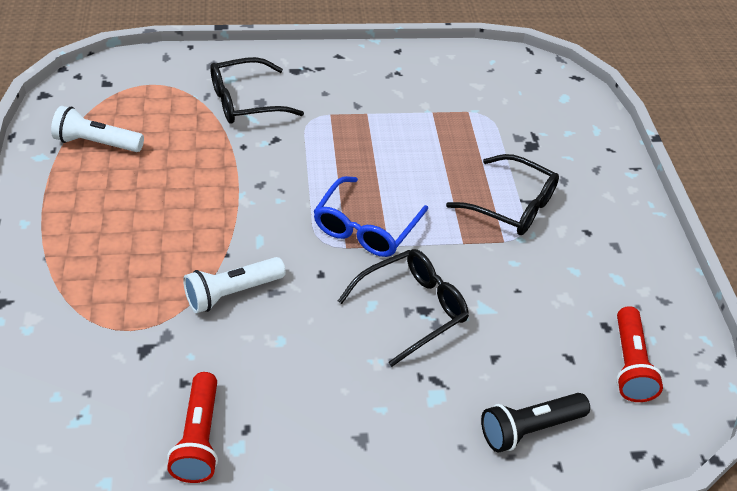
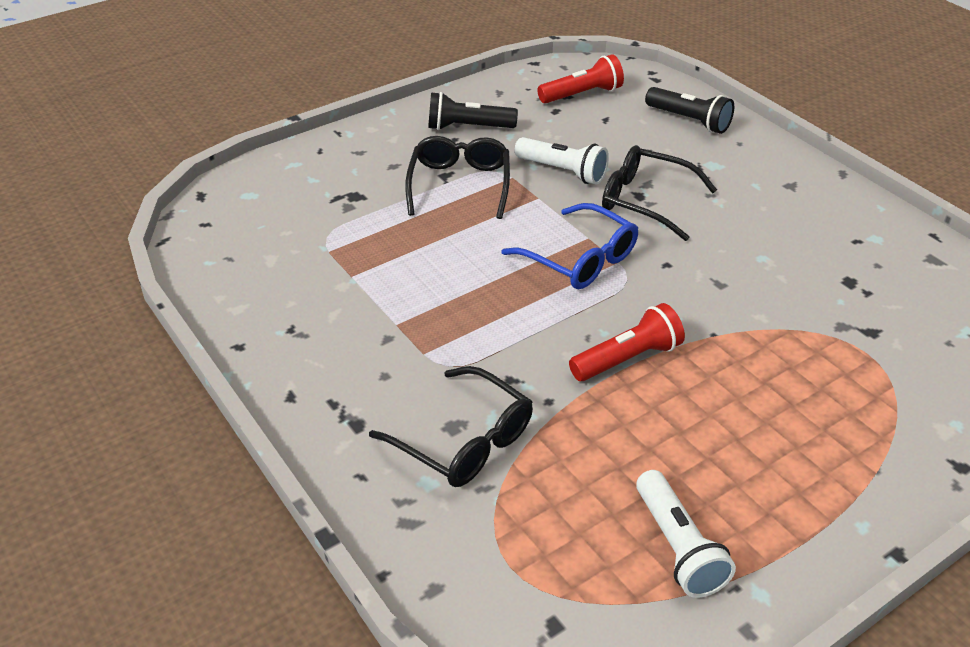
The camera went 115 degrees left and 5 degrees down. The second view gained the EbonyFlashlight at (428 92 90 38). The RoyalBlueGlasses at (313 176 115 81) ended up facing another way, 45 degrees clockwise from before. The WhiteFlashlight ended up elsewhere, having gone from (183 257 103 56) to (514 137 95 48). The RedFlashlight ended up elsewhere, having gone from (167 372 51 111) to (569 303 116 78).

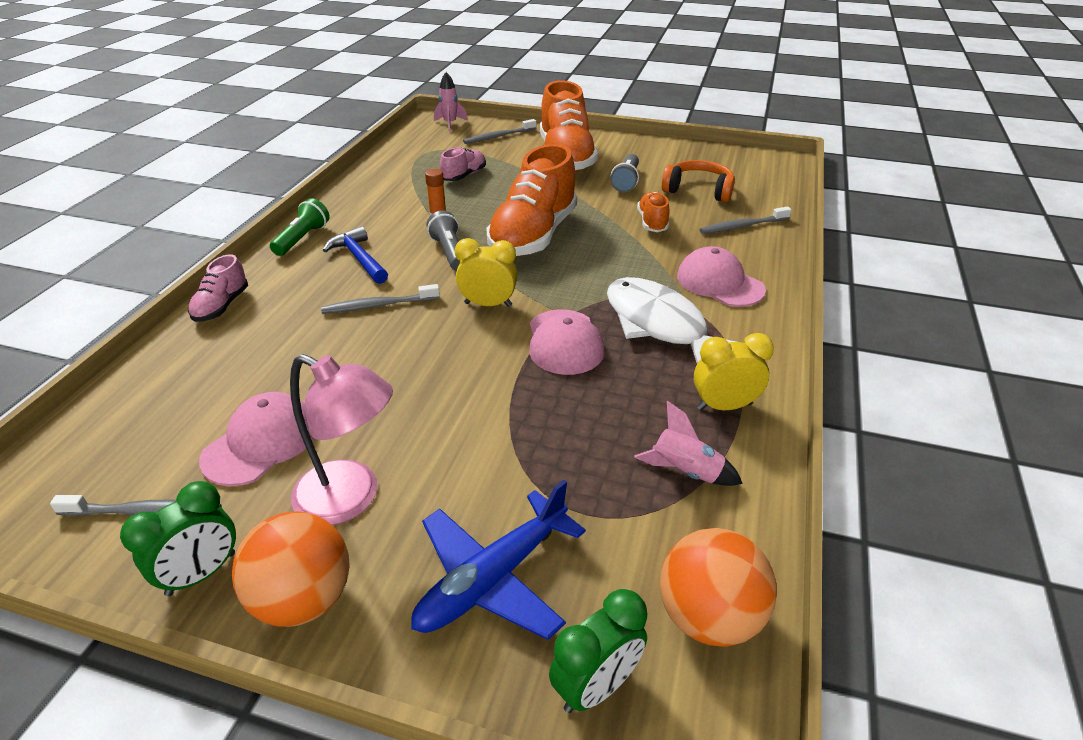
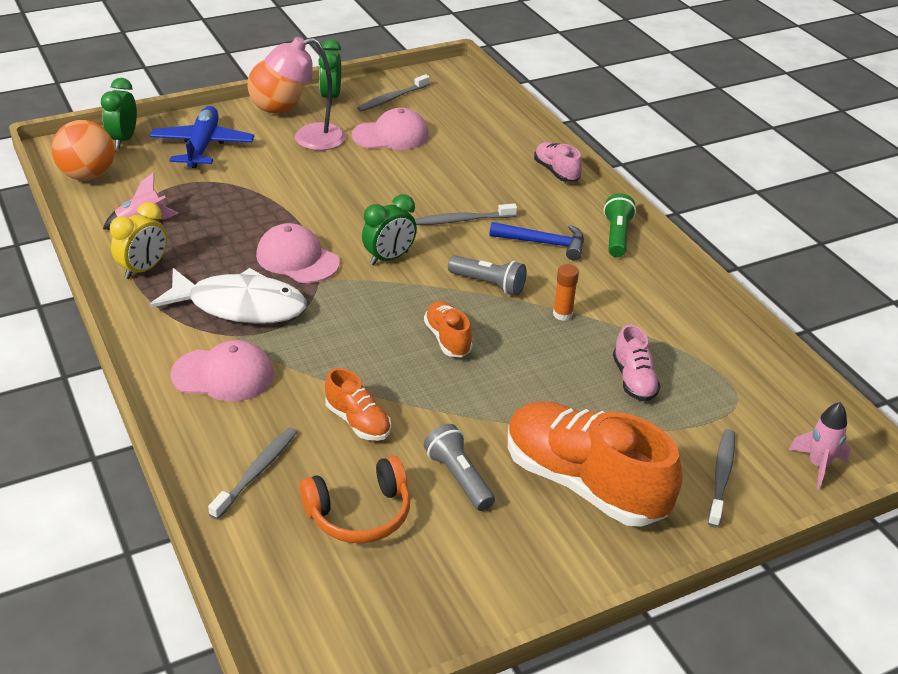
The camera went 135 degrees right and 0 degrees up. The RosePinkCap at (199 392 115 94) ended up facing another way, 90 degrees counterclockwise from before. What was the YellowAlarmClock at (455 238 62 69) turned into the EmeraldAlarmClock at (362 194 55 71). The GreyToothbrush at (321 284 119 30) ended up facing another way, 135 degrees counterclockwise from before. The size of the OrangeColouredSneaker at (486 144 91 112) changed by a factor of 0.48. The EmeraldFlashlight at (270 198 60 58) ended up facing another way, 150 degrees counterclockwise from before.

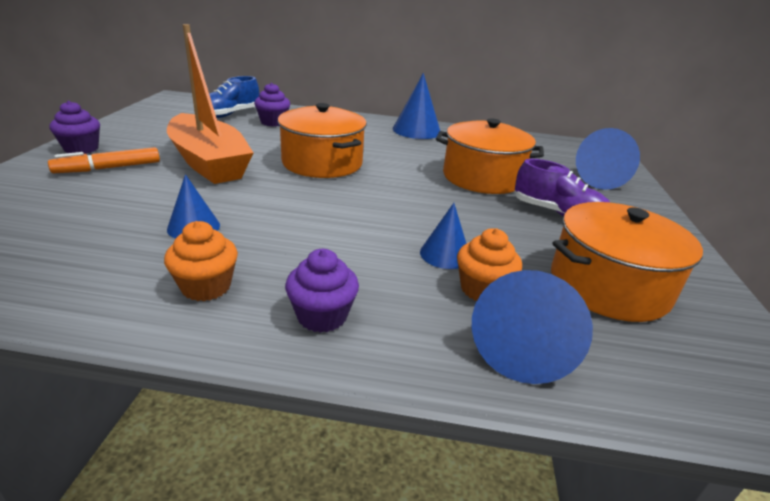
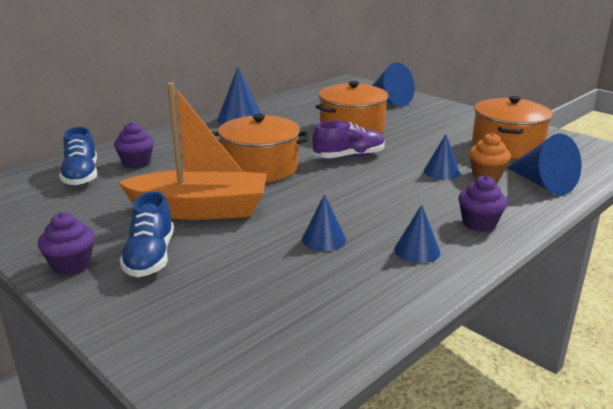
The camera went 50 degrees left and 5 degrees down. Where the OrangeColouredMarkerPen stood at (48 147 112 26), the RoyalBlueSneaker came to stand at (119 191 55 86). The VioletSneaker ended up elsewhere, having gone from (514 159 96 57) to (312 121 73 37). Where the OrangeColouredFairyCake stood at (164 221 74 80), the RoyalBlueCone came to stand at (394 205 46 58).

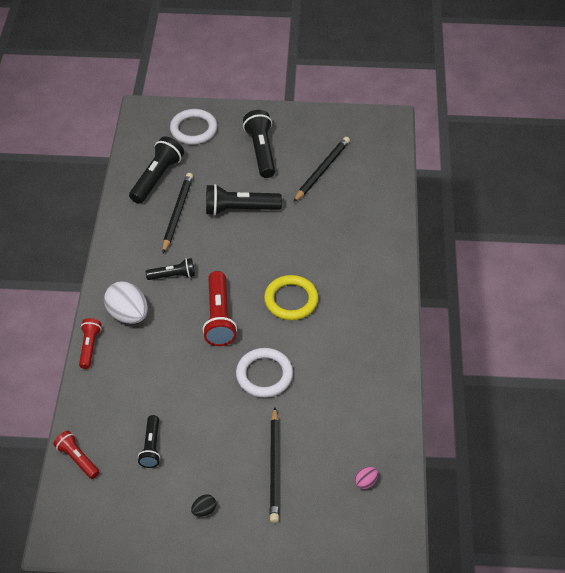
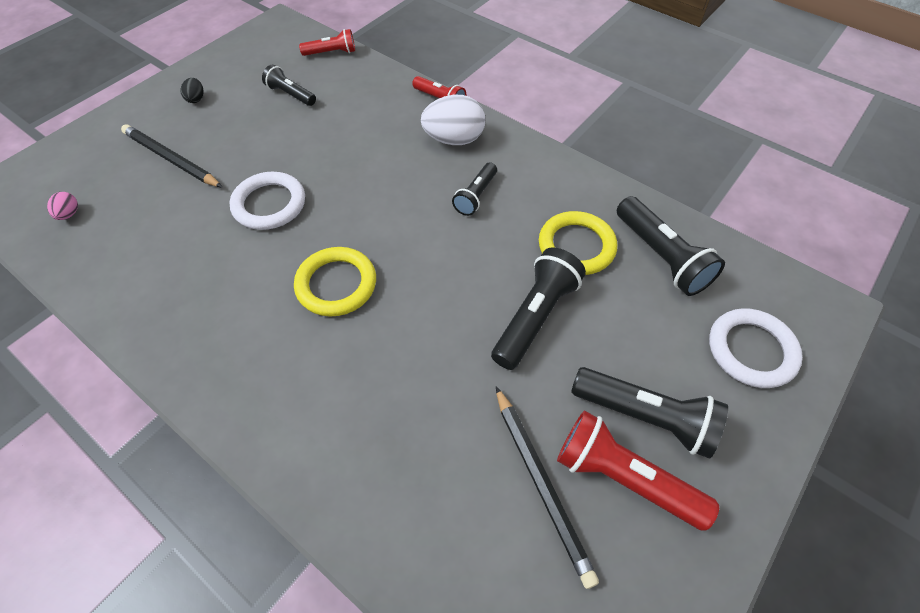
The camera went 125 degrees right and 5 degrees up. Where the EbonyWoodenPencil stood at (162 173 31 80), the YellowRing came to stand at (539 211 78 64). The RedFlashlight ended up elsewhere, having gone from (202 271 35 75) to (557 410 162 121).

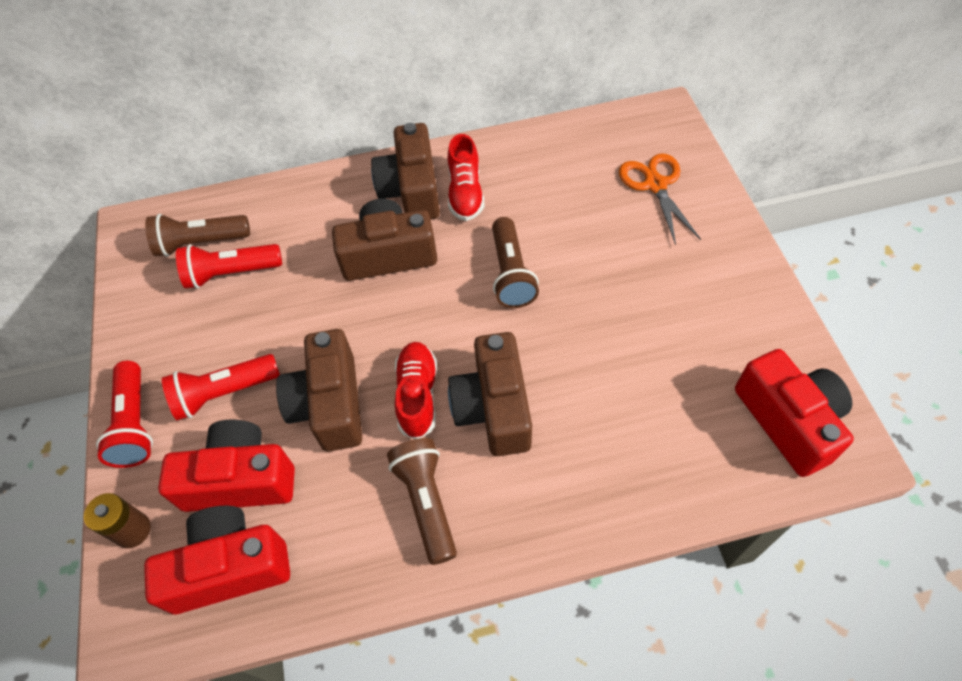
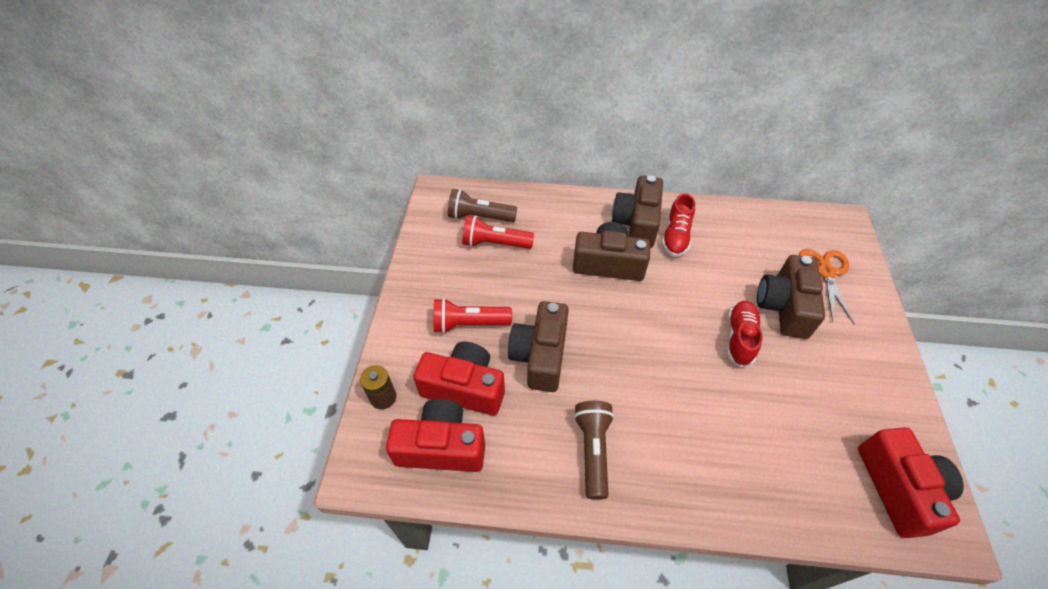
The camera went 15 degrees right and 5 degrees down. The RedSneaker ended up elsewhere, having gone from (395 342 42 97) to (727 301 36 66). The DarkBrownCompactCamera ended up elsewhere, having gone from (448 332 84 124) to (757 255 68 84). The second view lost the RedFlashlight at (96 361 57 107). The second view lost the DarkBrownFlashlight at (492 217 47 91).

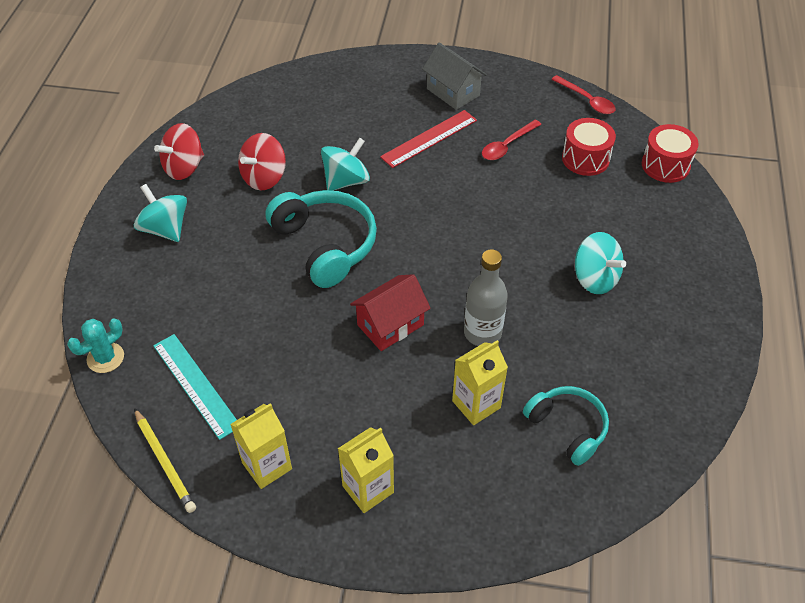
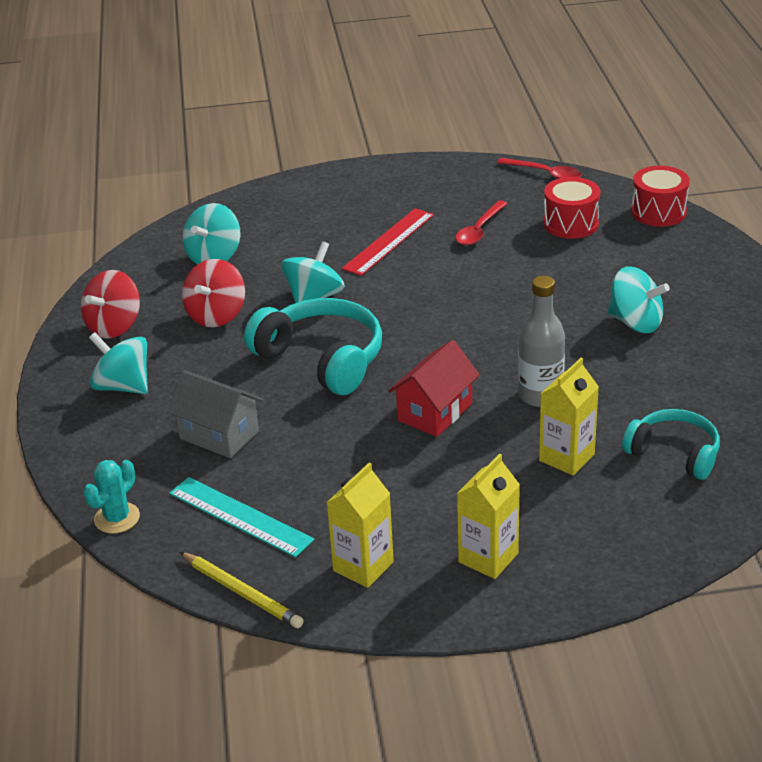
The camera went 15 degrees left and 15 degrees down. The GreyCottage ended up elsewhere, having gone from (422 43 65 67) to (167 370 95 88). The second view gained the TealToyTop at (183 203 57 62).

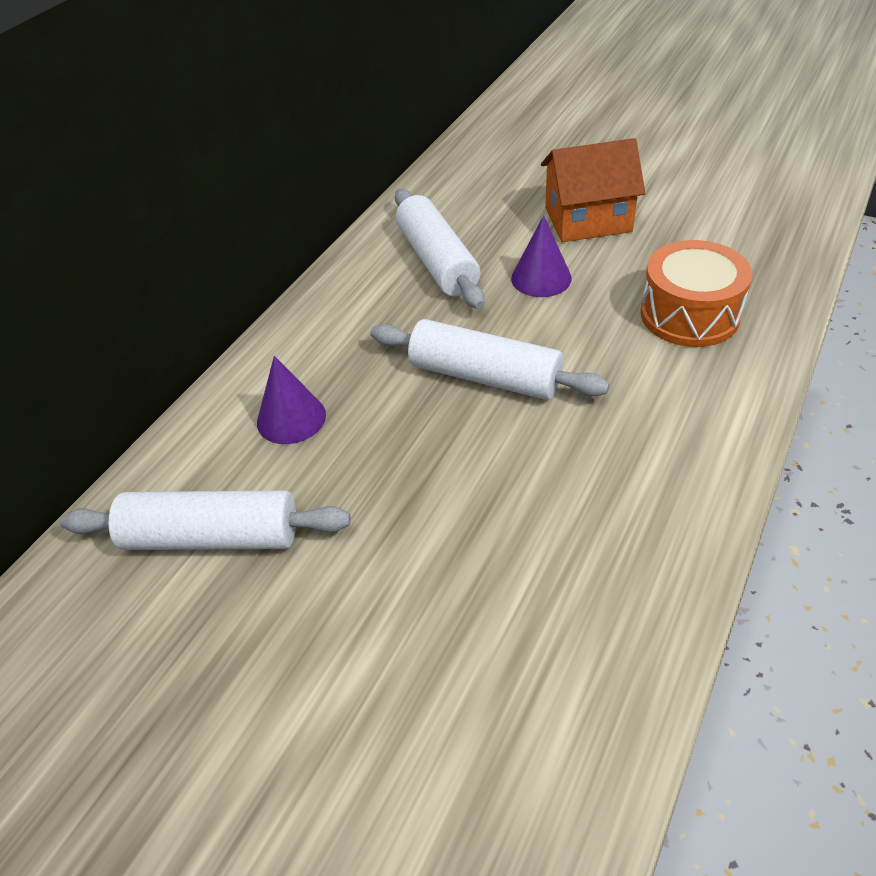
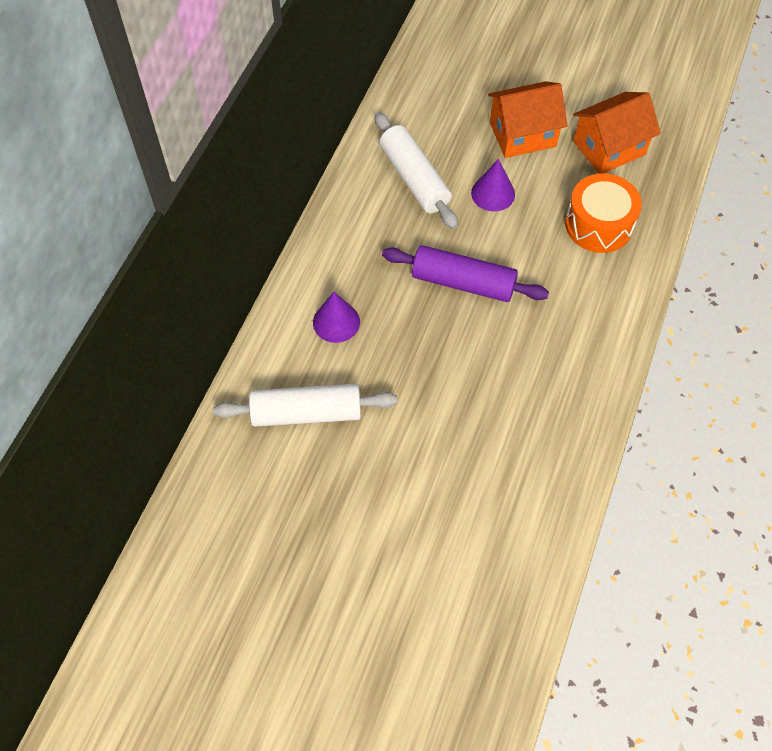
The camera went 10 degrees left and 15 degrees up. What was the WhitePastryRoller at (370 319 239 81) turned into the VioletPastryRoller at (382 245 167 57). The second view gained the OrangeColouredCottage at (573 92 88 82).

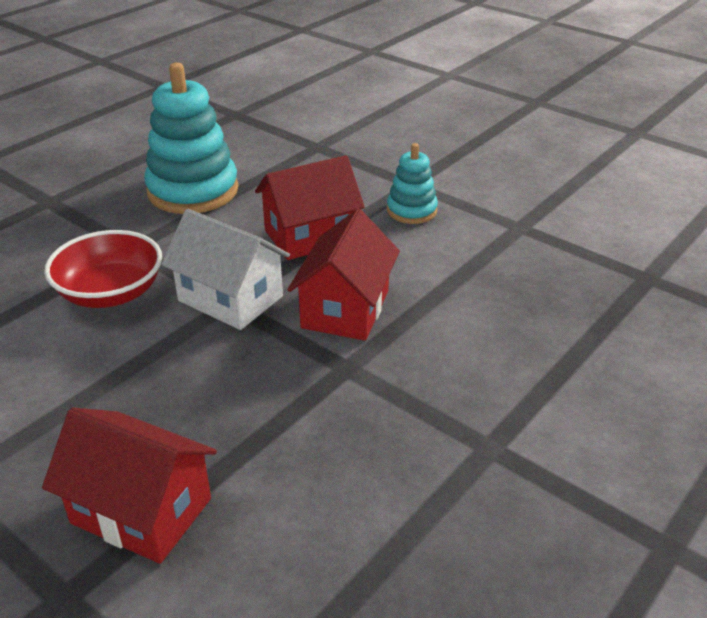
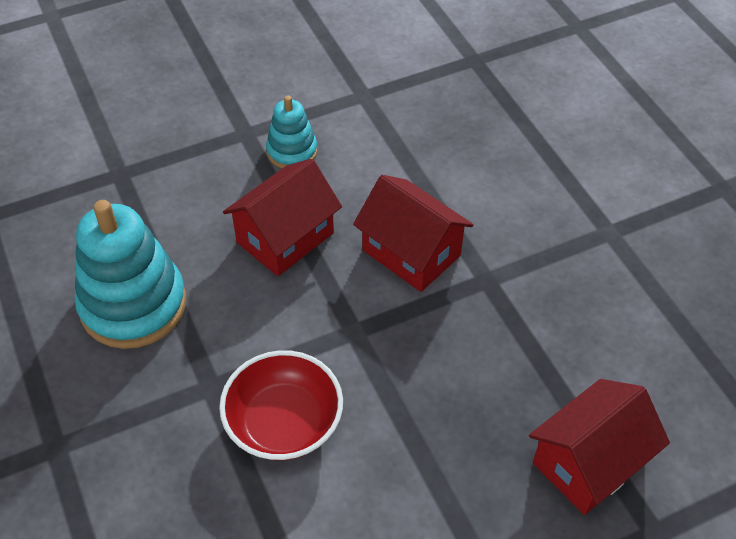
The camera went 65 degrees left and 15 degrees up. The RedCottage at (255 155 110 105) ended up facing another way, 45 degrees clockwise from before. The second view lost the WhiteCottage at (161 209 129 121).

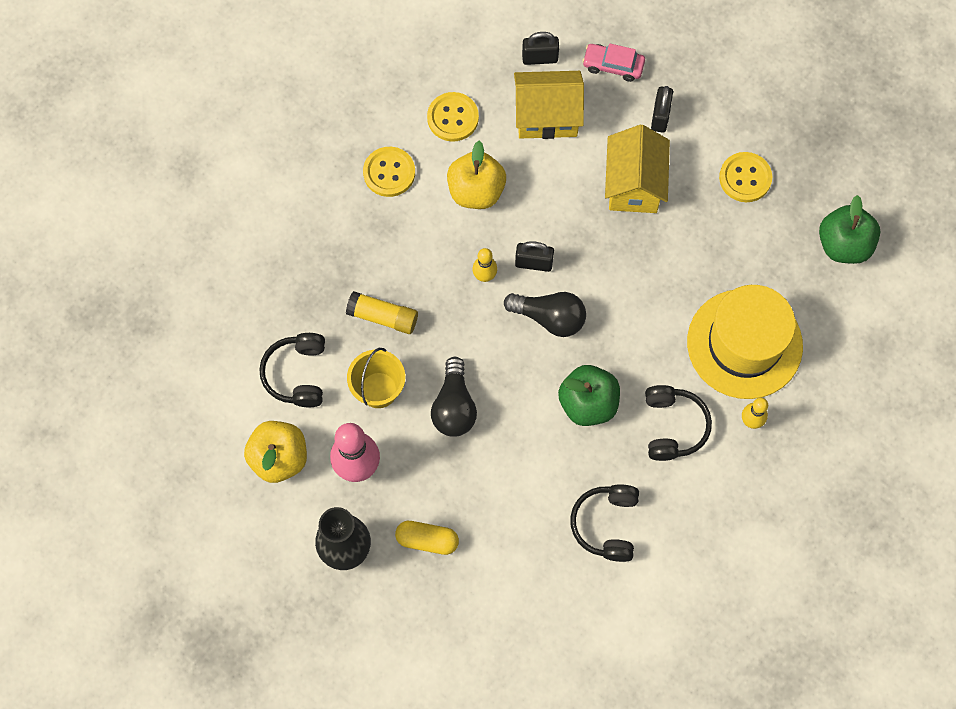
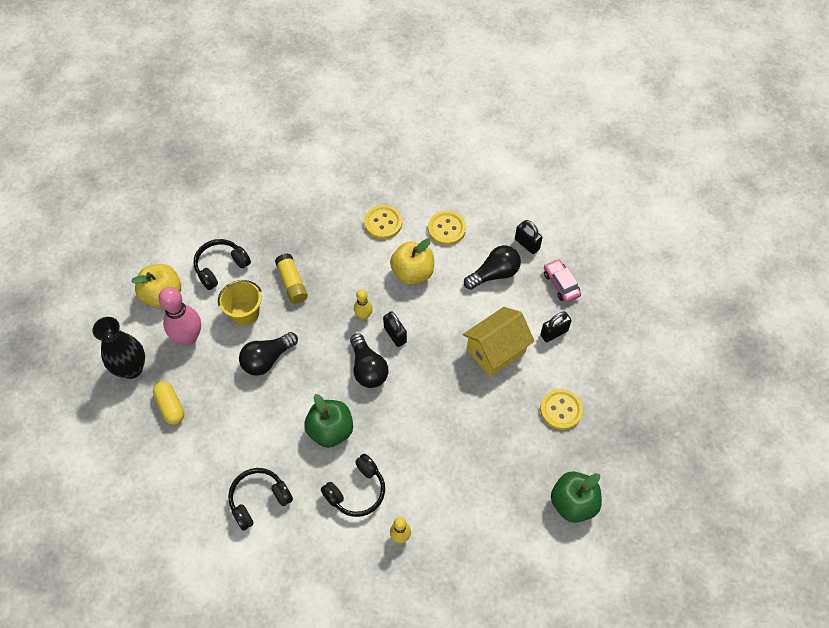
The camera went 50 degrees right and 10 degrees down. Where the YellowCottage stood at (514 71 70 68), the EbonyBulb came to stand at (464 245 57 45). The second view lost the YellowTopHat at (687 285 116 114).

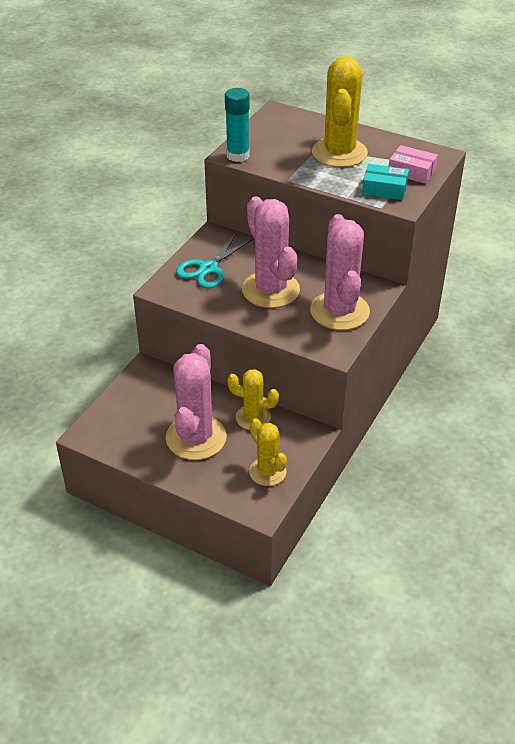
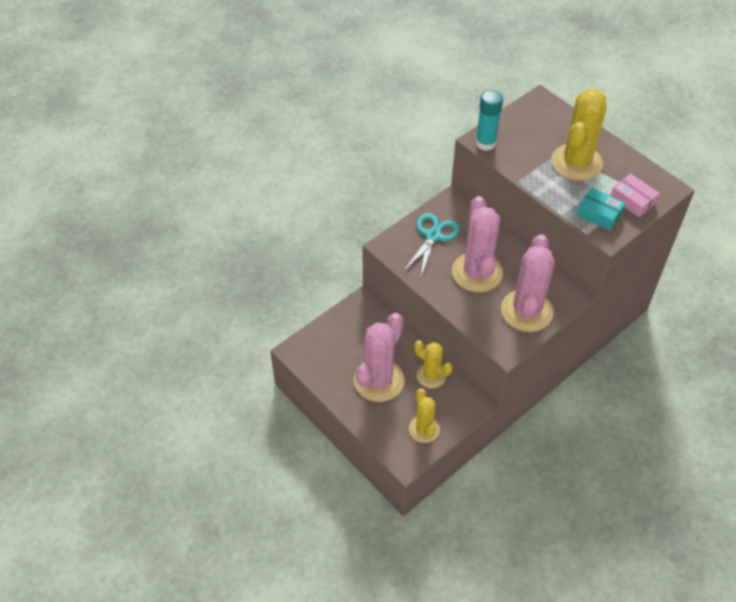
The camera went 20 degrees right and 10 degrees up. The TealScissors at (176 234 77 54) ended up facing another way, 150 degrees clockwise from before.

